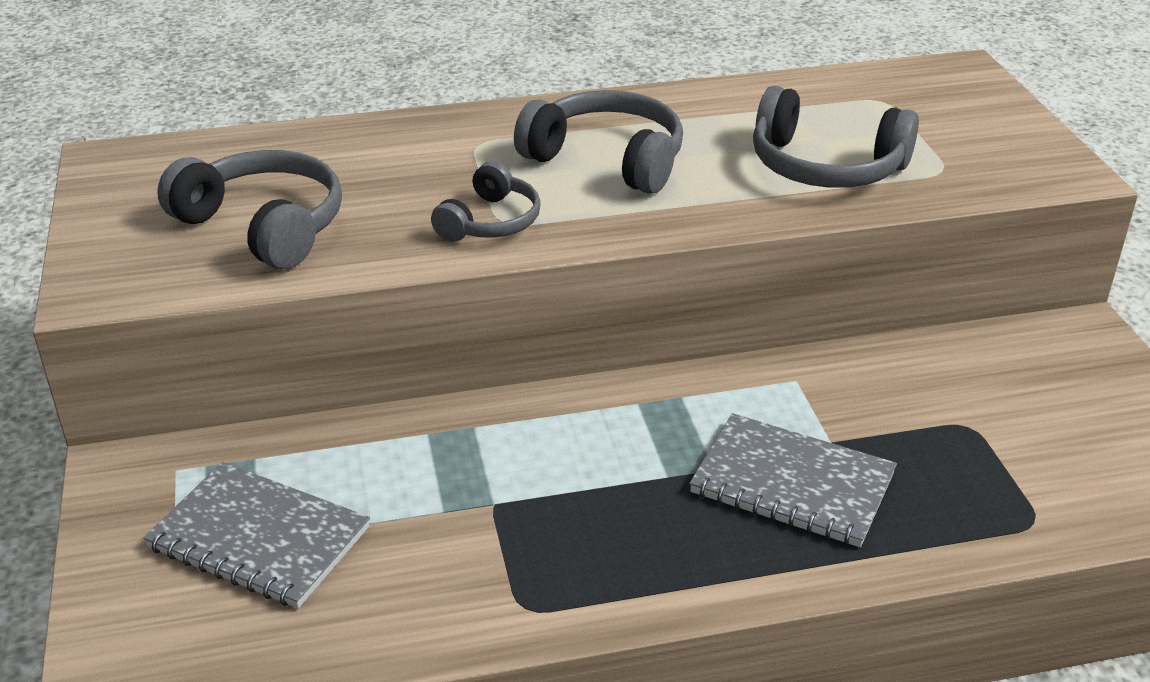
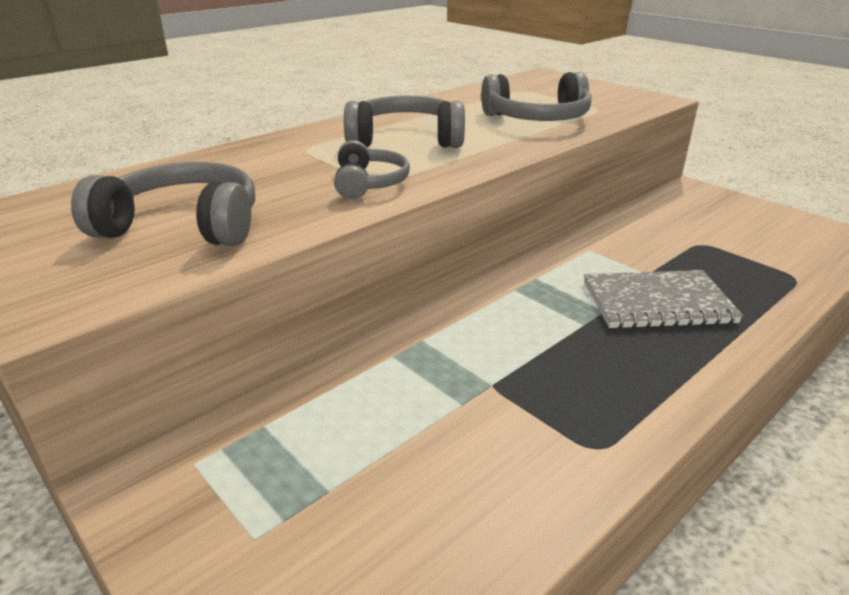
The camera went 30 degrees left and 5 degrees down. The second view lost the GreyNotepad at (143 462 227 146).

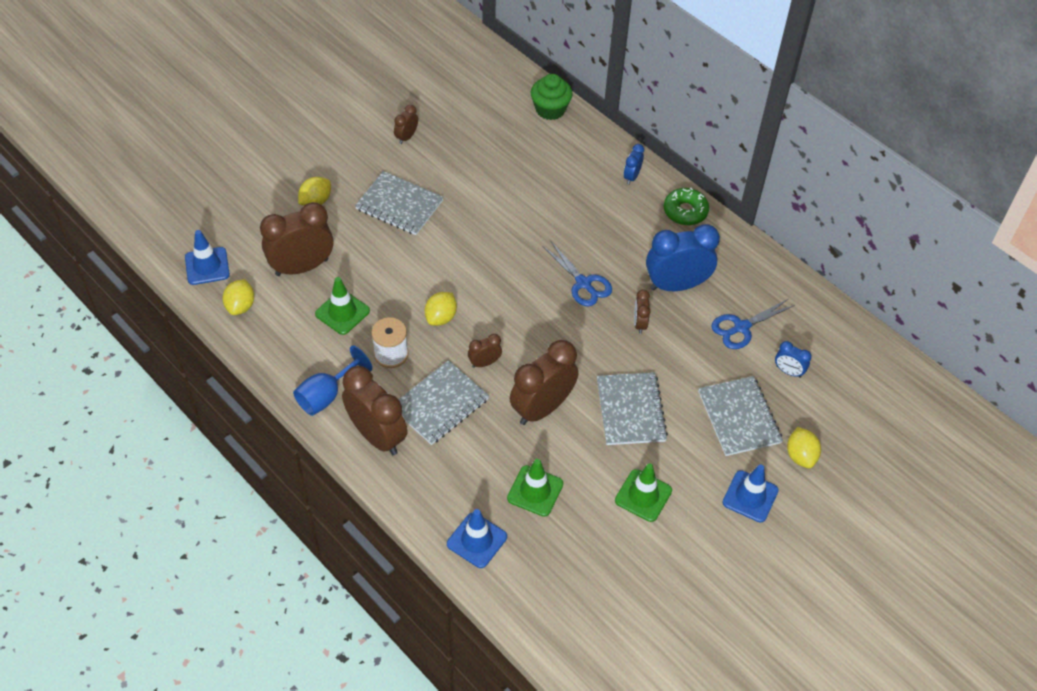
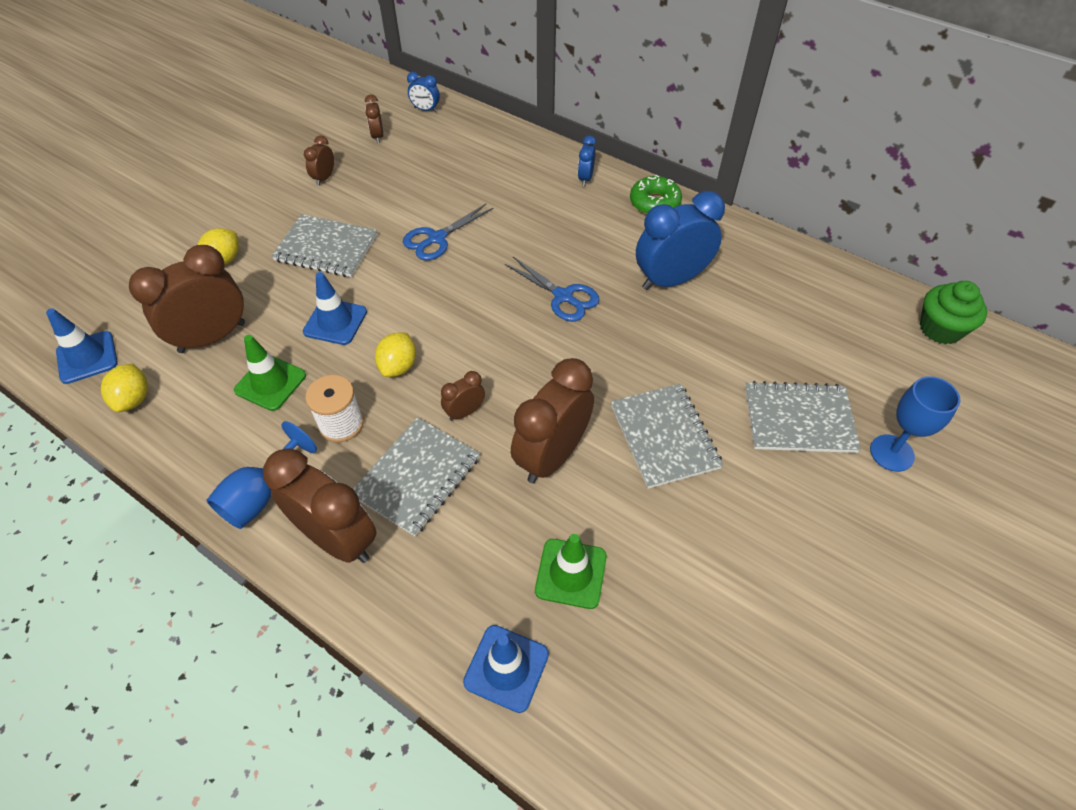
The camera went 10 degrees left and 0 degrees up. The RoyalBlueTrafficCone ended up elsewhere, having gone from (723 464 56 58) to (303 272 64 73). The DarkBrownAlarmClock ended up elsewhere, having gone from (634 290 16 44) to (365 94 18 49). The RoyalBlueScissors ended up elsewhere, having gone from (711 299 84 50) to (403 204 91 56). The RoyalBlueAlarmClock ended up elsewhere, having gone from (775 341 37 37) to (407 72 33 40). The GreyNotepad at (698 376 85 80) ended up facing another way, 60 degrees counterclockwise from before. Where the YellowLemon stood at (787 427 34 41), the RoyalBlueChalice came to stand at (870 376 91 96). The EmeraldFairyCake ended up elsewhere, having gone from (531 74 42 46) to (920 281 67 63). The second view lost the EmeraldTrafficCone at (615 463 57 59).

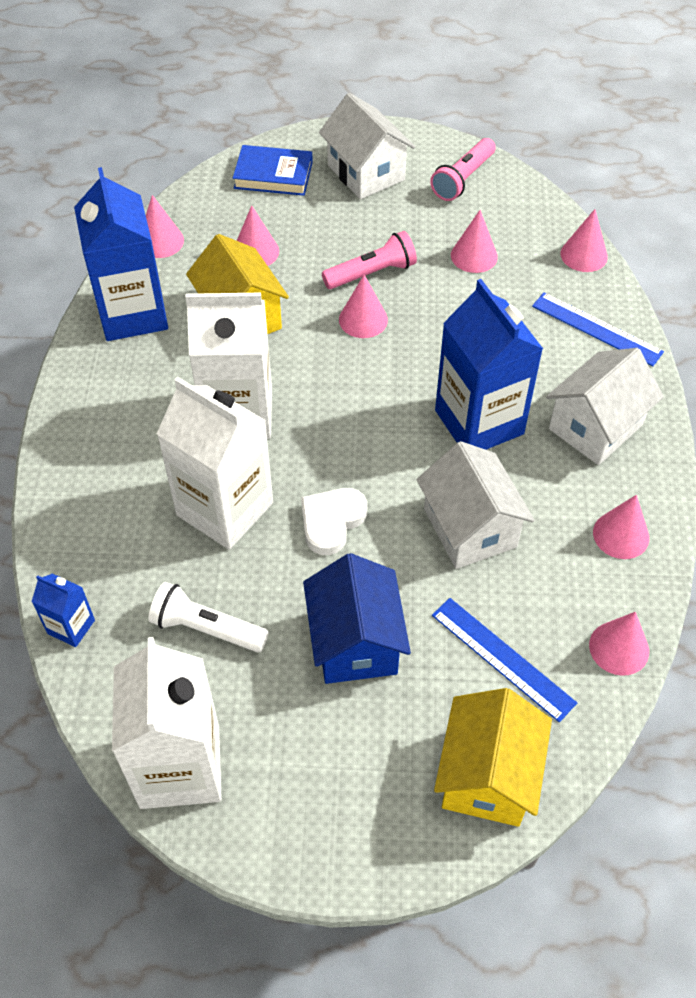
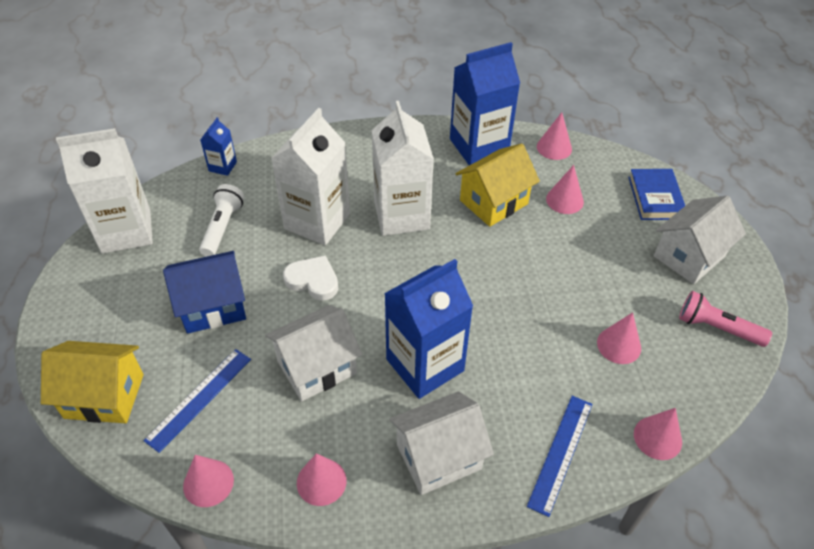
The camera went 80 degrees right and 5 degrees down. The WhiteCottage at (546 348 118 117) ended up facing another way, 60 degrees counterclockwise from before. The second view lost the RosePinkFlashlight at (322 231 95 58). The second view lost the RosePinkCone at (339 275 49 63).

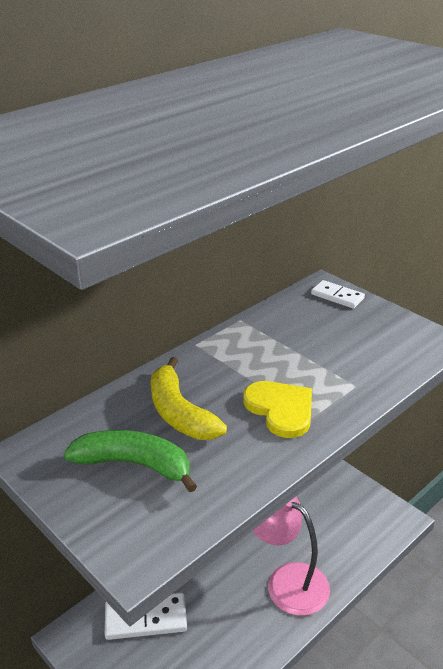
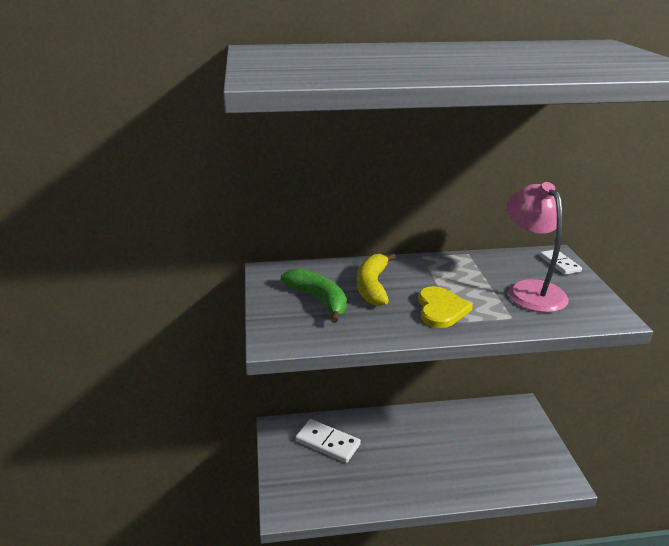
The camera went 35 degrees right and 5 degrees down. The RosePinkDeskLamp ended up elsewhere, having gone from (252 497 78 119) to (507 182 62 131).

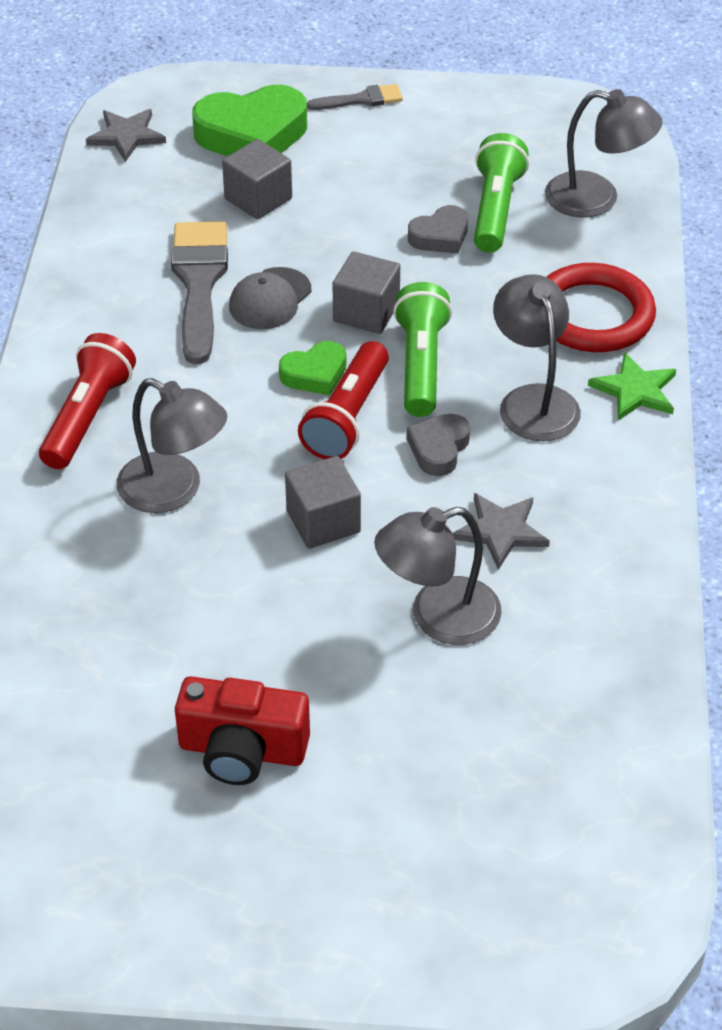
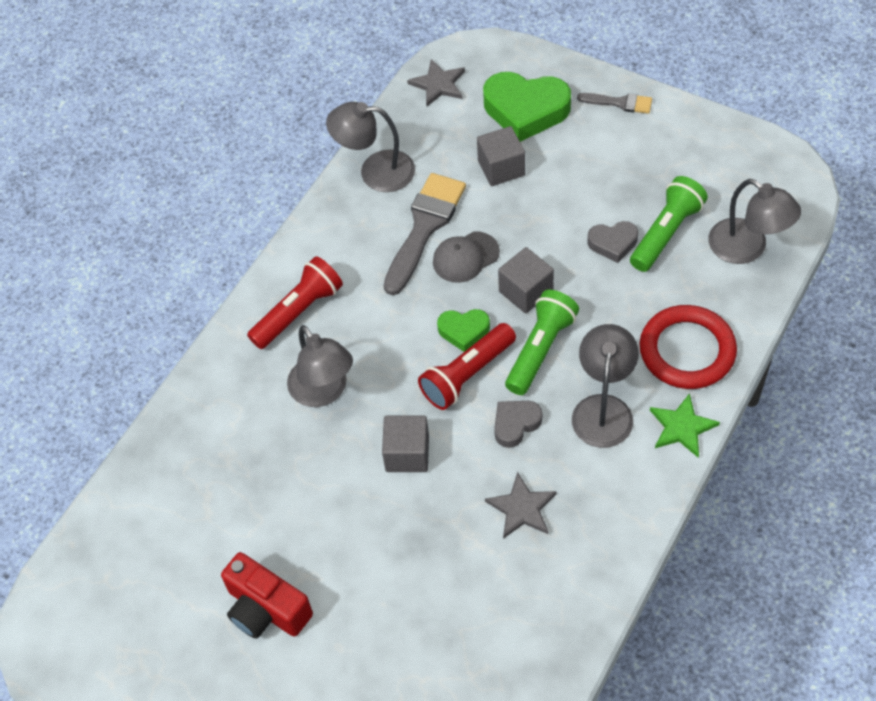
The camera went 30 degrees right and 10 degrees up. The GreyDeskLamp ended up elsewhere, having gone from (374 507 128 138) to (326 102 89 90).

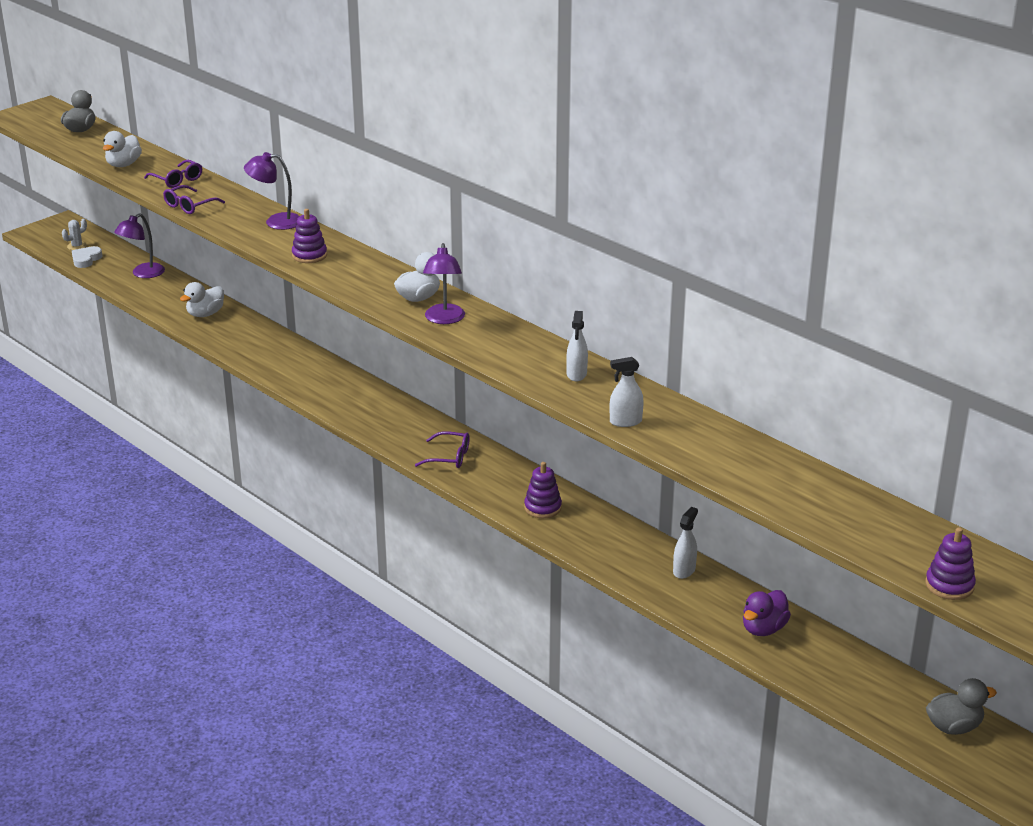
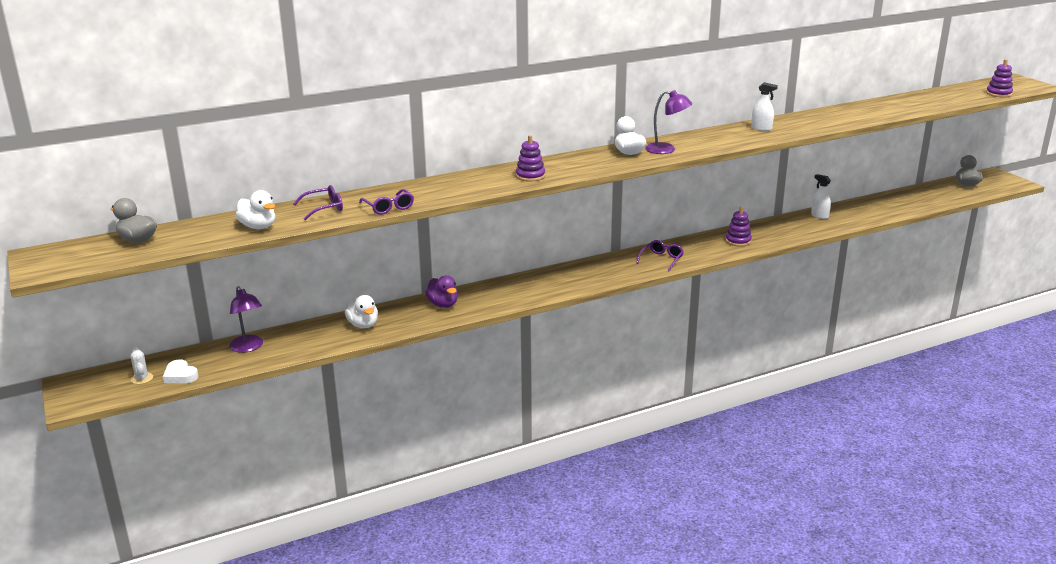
The camera went 70 degrees left and 5 degrees down. The VioletRubberDuck ended up elsewhere, having gone from (743 590 48 46) to (425 275 33 33). The second view lost the VioletDeskLamp at (244 152 56 78). The second view lost the WhiteSprayBottle at (610 357 34 70).

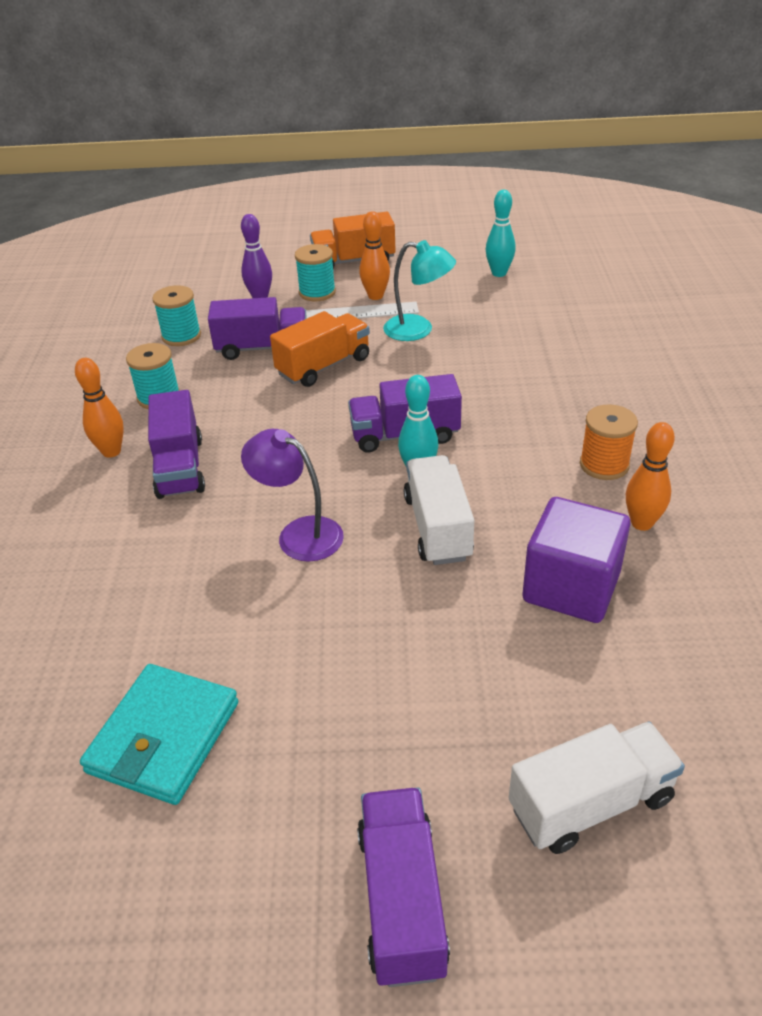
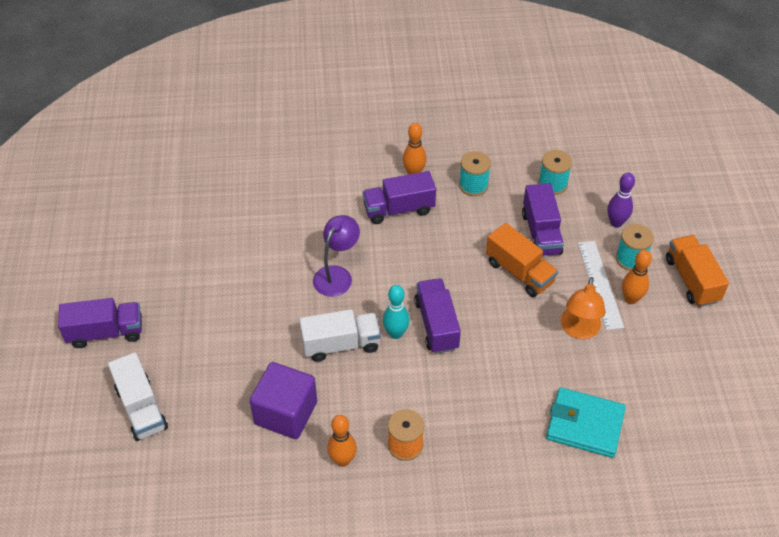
The camera went 85 degrees right and 10 degrees up. The TealWallet ended up elsewhere, having gone from (80 664 158 141) to (546 387 80 71). What was the TealDeskLamp at (383 240 73 101) turned into the OrangeColouredDeskLamp at (561 277 45 62). The second view lost the TealBowlingPin at (486 190 30 87).

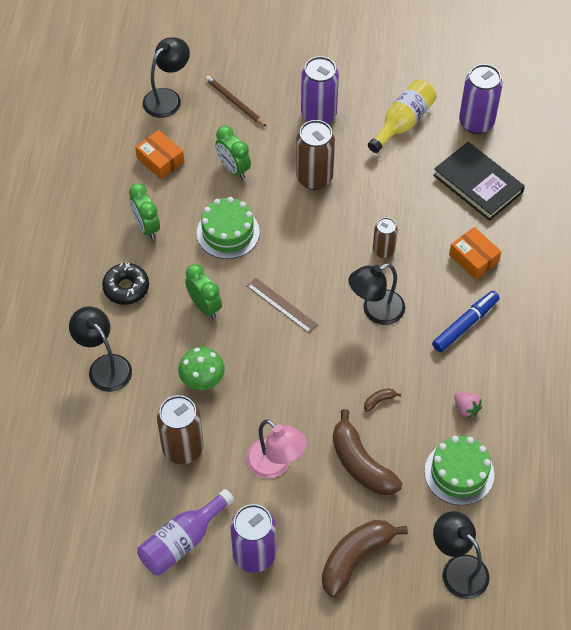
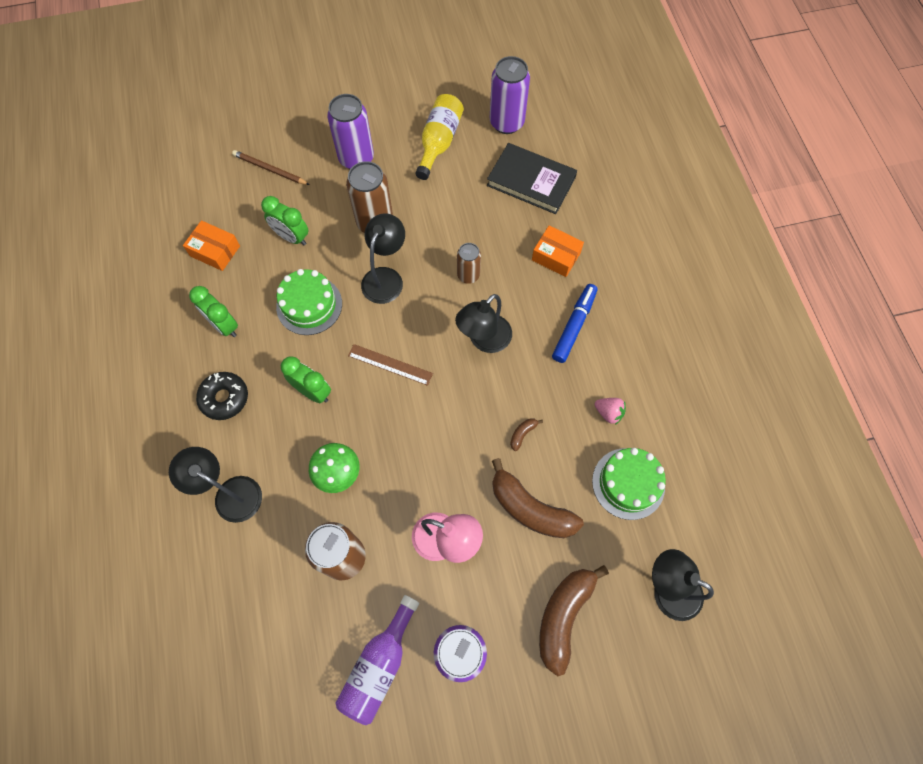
The camera went 20 degrees left and 10 degrees up. The EbonyDeskLamp ended up elsewhere, having gone from (143 37 47 81) to (361 213 44 91).

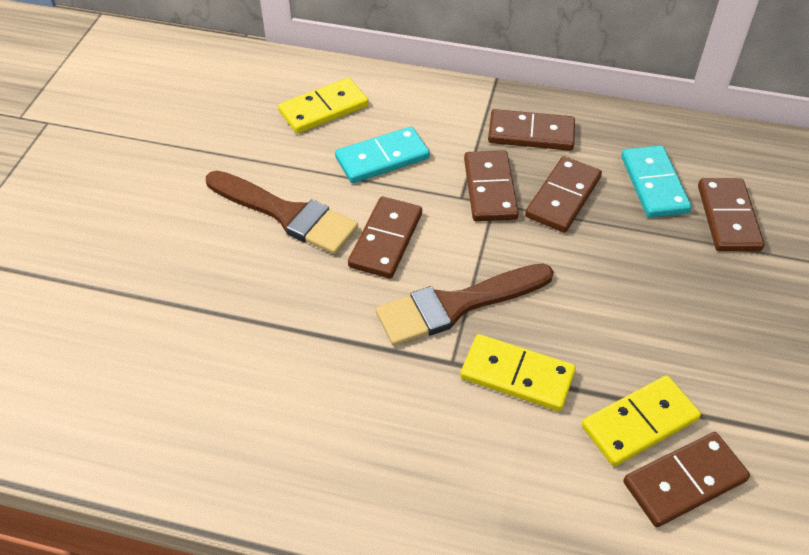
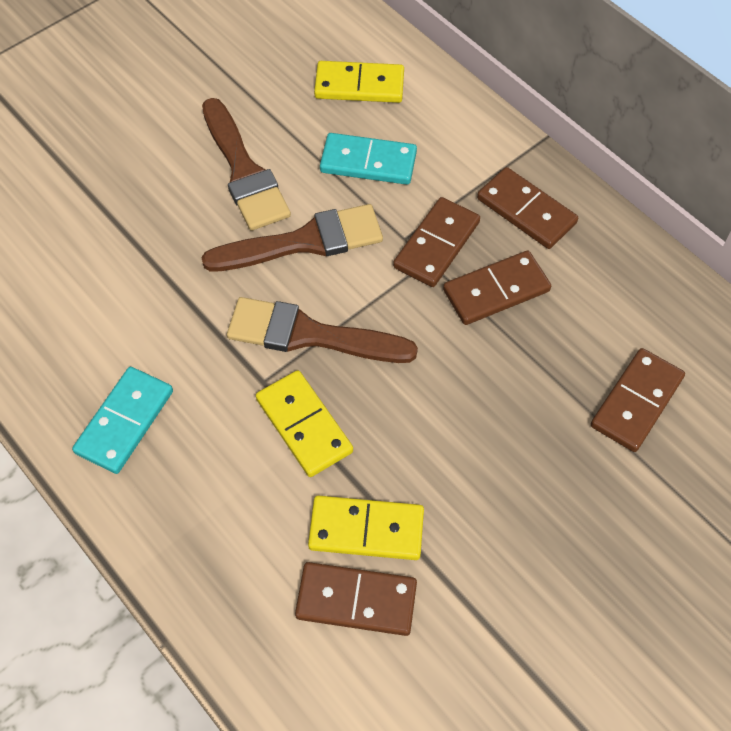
The camera went 35 degrees right and 10 degrees up. The TealDomino ended up elsewhere, having gone from (621 145 70 73) to (72 367 101 107). Where the DarkBrownDomino stood at (348 196 74 82), the DarkBrownPaintbrush came to stand at (201 204 182 67).

